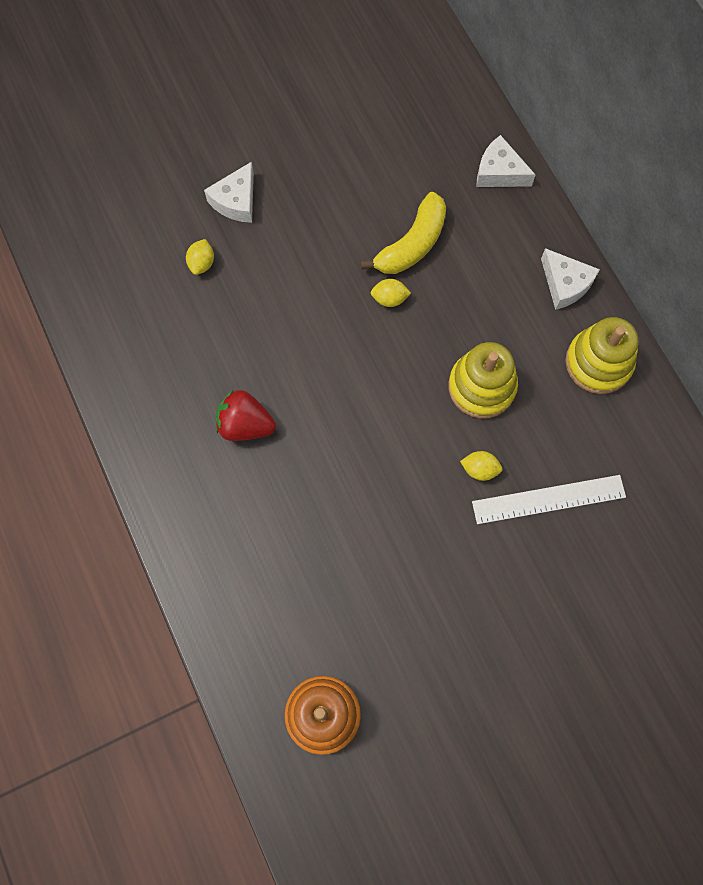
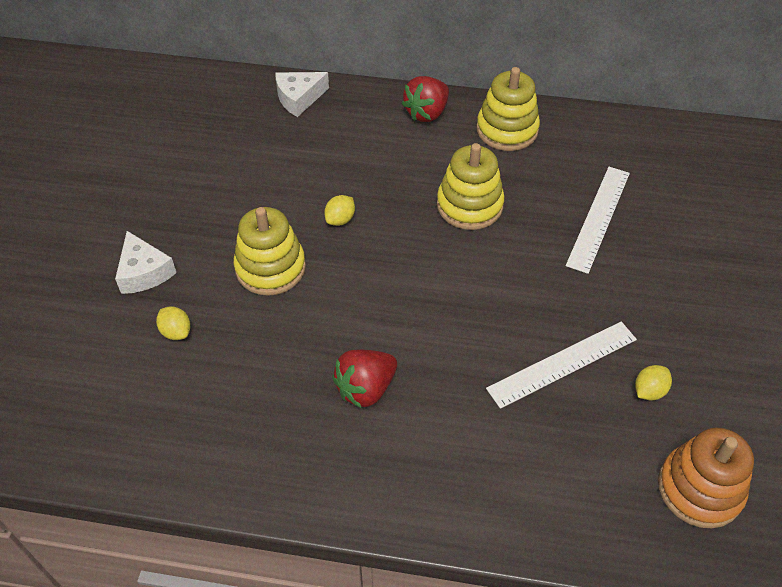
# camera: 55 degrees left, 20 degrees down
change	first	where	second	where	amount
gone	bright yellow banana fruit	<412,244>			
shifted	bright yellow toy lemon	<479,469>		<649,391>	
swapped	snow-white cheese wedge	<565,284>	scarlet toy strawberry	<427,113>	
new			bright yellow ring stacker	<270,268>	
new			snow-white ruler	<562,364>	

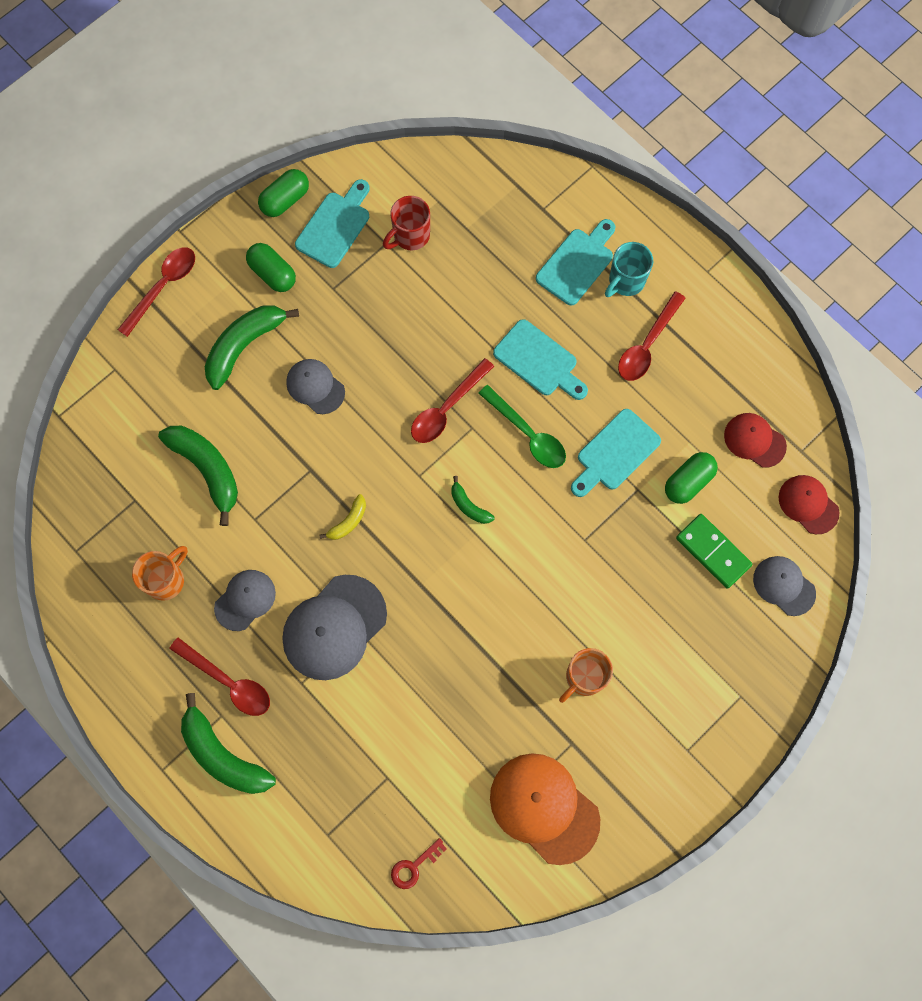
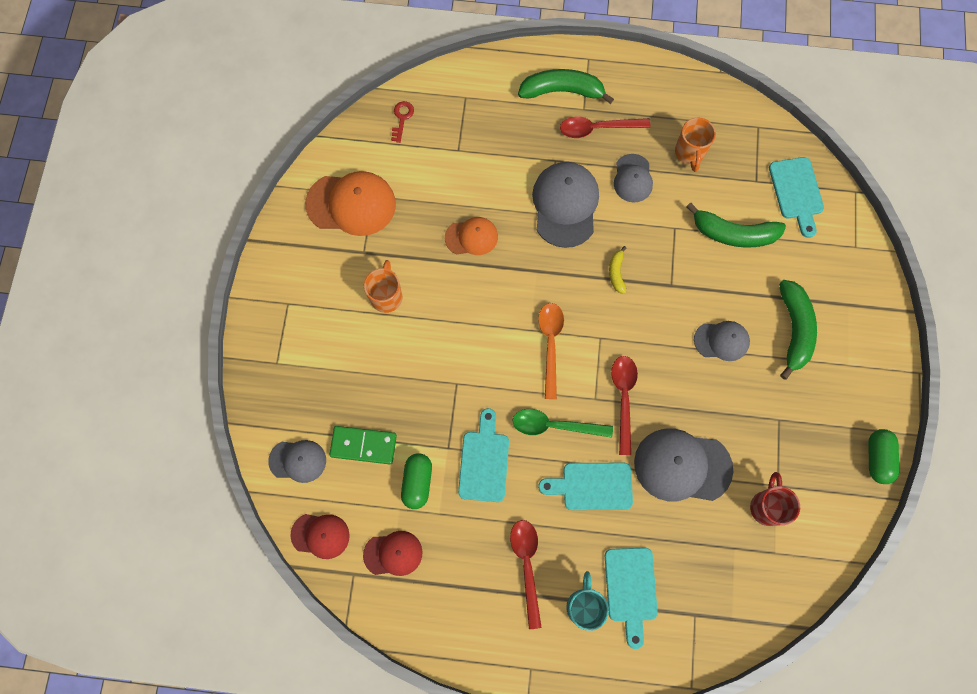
# camera: 140 degrees right, 0 degrees up
change	first	where	second	where	amount
gone	scarlet teaspoon	<163,287>			
gone	leaf-green pill	<273,274>			
shifted	teal cutting board	<335,226>		<796,192>	
swapped	leaf-green banana fruit	<469,506>	orange-coloured teaspoon	<550,344>	
new			orange-coloured peaked cap	<471,237>	
new			grey peaked cap	<682,466>	

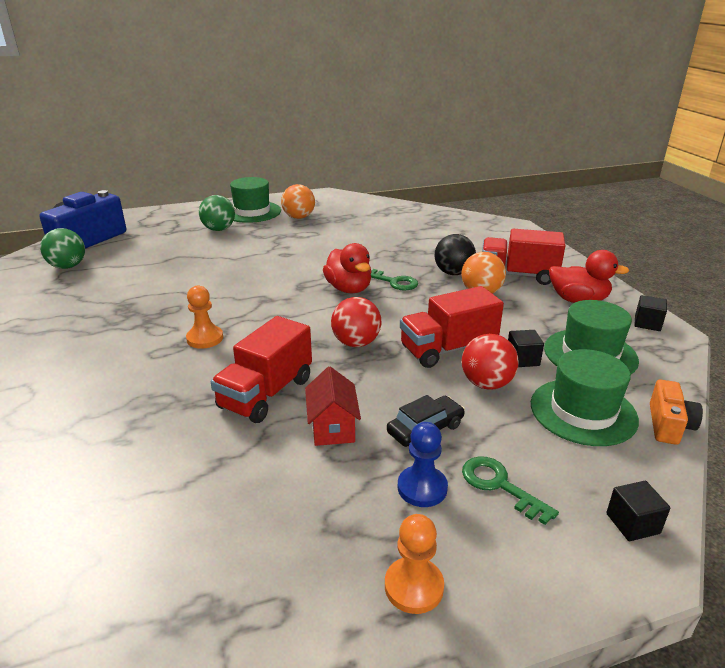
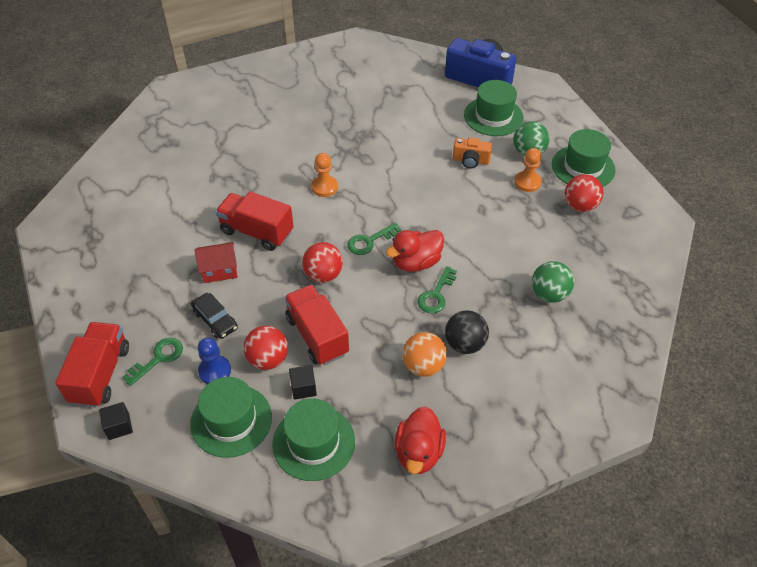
# camera: 85 degrees right, 20 degrees up
change	first	where	second	where	amount
shifted	leaf-green sphere	<68,266>		<549,294>	
repainted	orange-coloured sphere	<299,217>	scarlet sphere	<580,206>	
shifted	orange-coloured chess pawn	<414,587>		<527,182>	
shifted	royal blue chess pawn	<422,488>		<215,371>	
shifted	scarlet toy truck	<518,275>		<100,374>	
gone	black block	<647,323>			
shifted	orange-coloured compact camera	<668,425>		<470,160>	
new			leaf-green latchkey	<369,241>	
new			leaf-green hat	<493,116>	

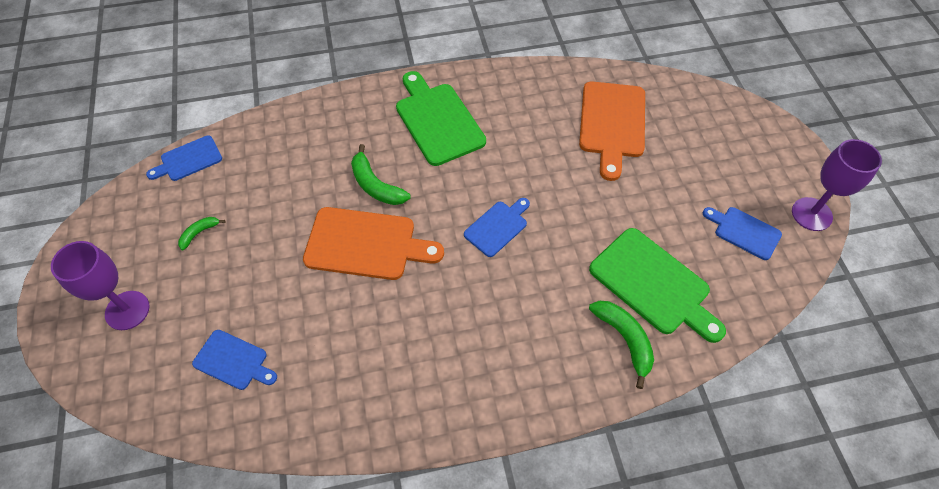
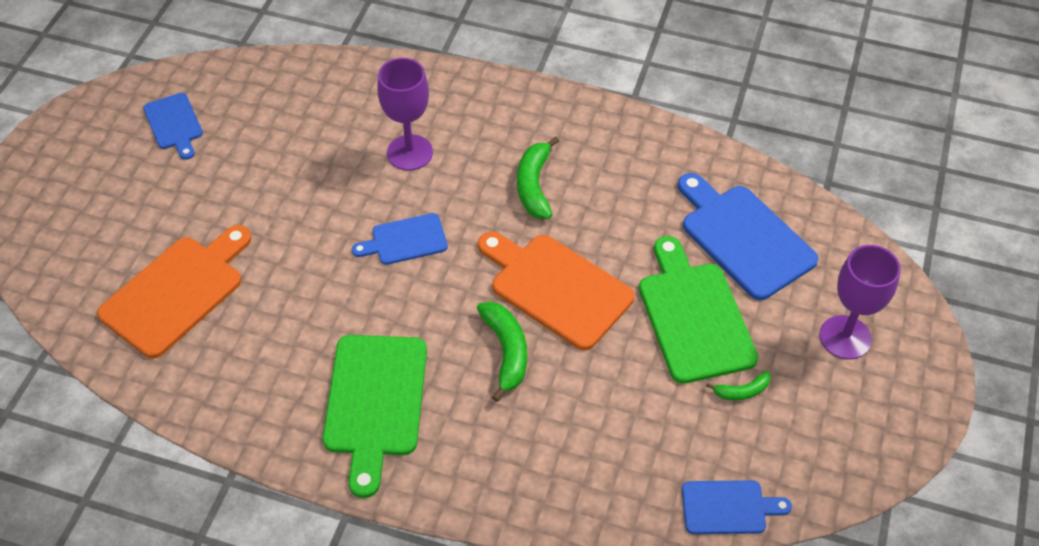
# camera: 150 degrees left, 5 degrees down
change	first	where	second	where	amount
scaled	royal blue cutting board	<233,361>		<743,238>	x1.75
shifted	leaf-green cutting board	<653,284>		<694,316>	
shifted	leaf-green banana fruit	<624,339>		<534,185>	
shifted	purple goblet	<811,214>		<410,152>	

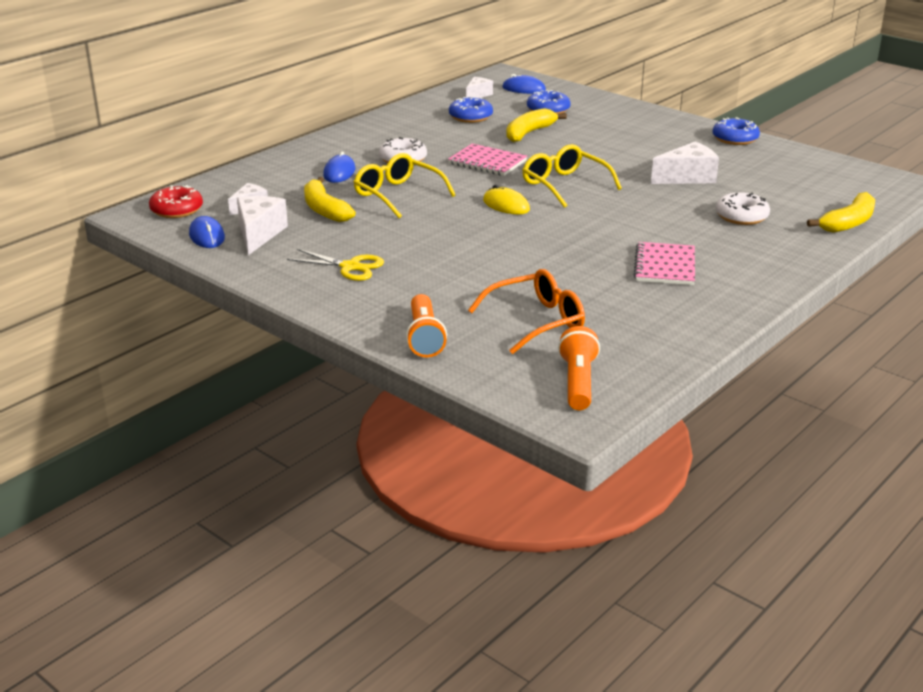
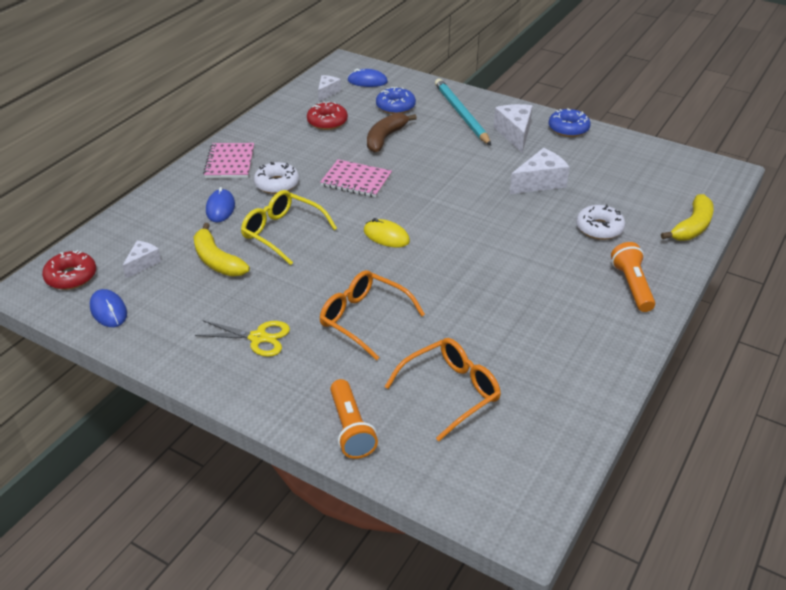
# camera: 10 degrees left, 10 degrees up
change	first	where	second	where	amount
shifted	snow-white cheese wedge	<259,234>		<515,134>	
repainted	royal blue donut	<470,117>	scarlet donut	<327,122>	
repainted	bright yellow banana fruit	<529,133>	brown banana fruit	<385,138>	
gone	bright yellow spectacles	<564,185>			
shifted	orange-coloured flashlight	<578,382>		<632,286>	
shifted	rose-pink notebook	<665,266>		<230,162>	
new			orange-coloured spectacles	<363,319>	
new			teal lead pencil	<461,114>	

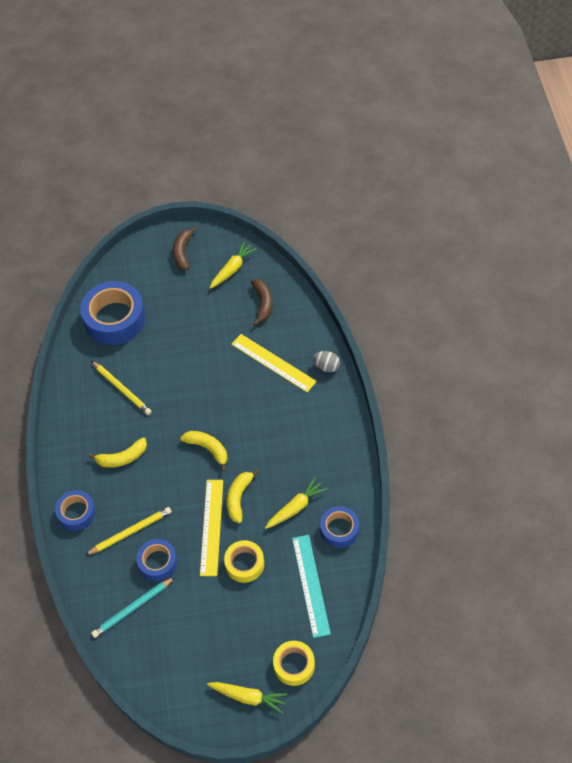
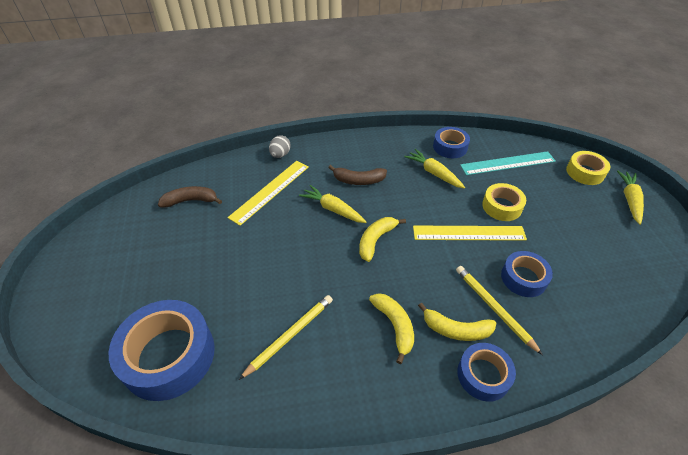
# camera: 95 degrees left, 10 degrees down
change	first	where	second	where	amount
gone	teal lead pencil	<133,608>			
shifted	brown banana fruit	<183,252>		<358,180>	
shifted	bright yellow carrot	<232,269>		<332,209>	
shifted	bright yellow banana fruit	<239,498>		<456,330>	

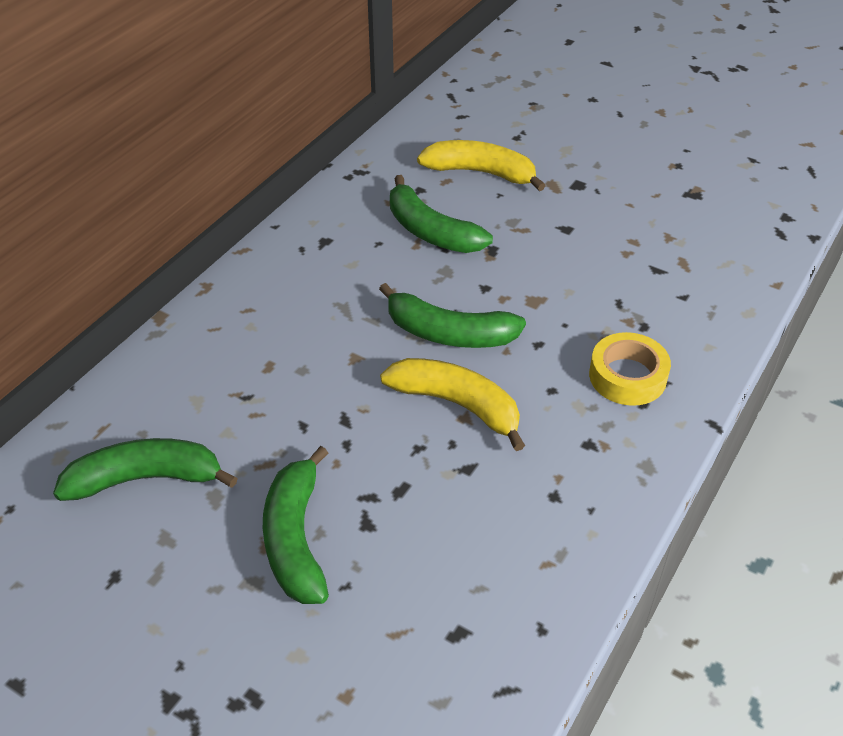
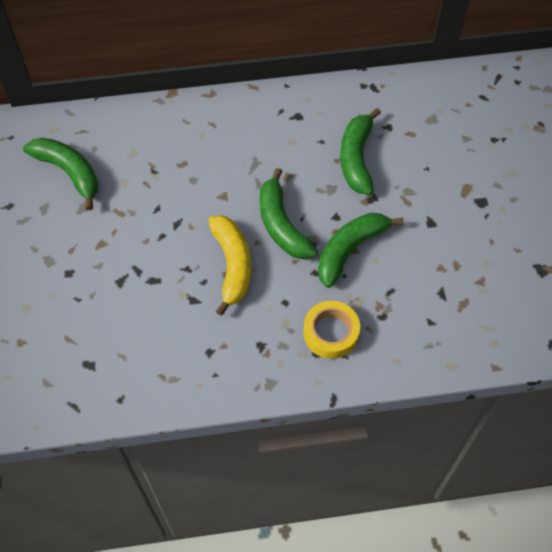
# camera: 50 degrees right, 15 degrees up
change	first	where	second	where	amount
shifted	leaf-green banana fruit	<296,538>		<350,250>	
gone	bright yellow banana fruit	<481,173>			

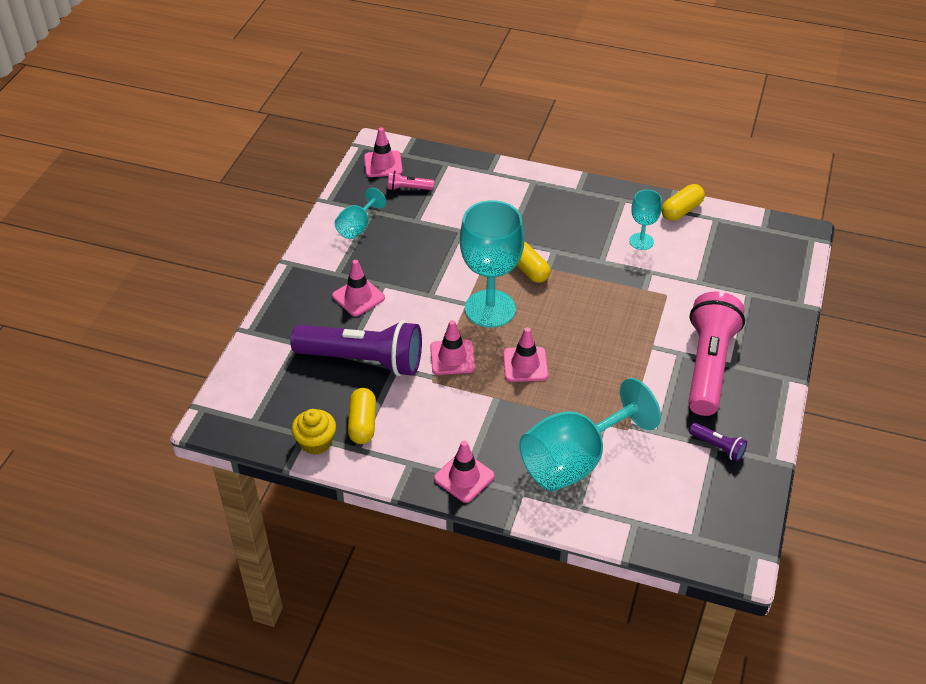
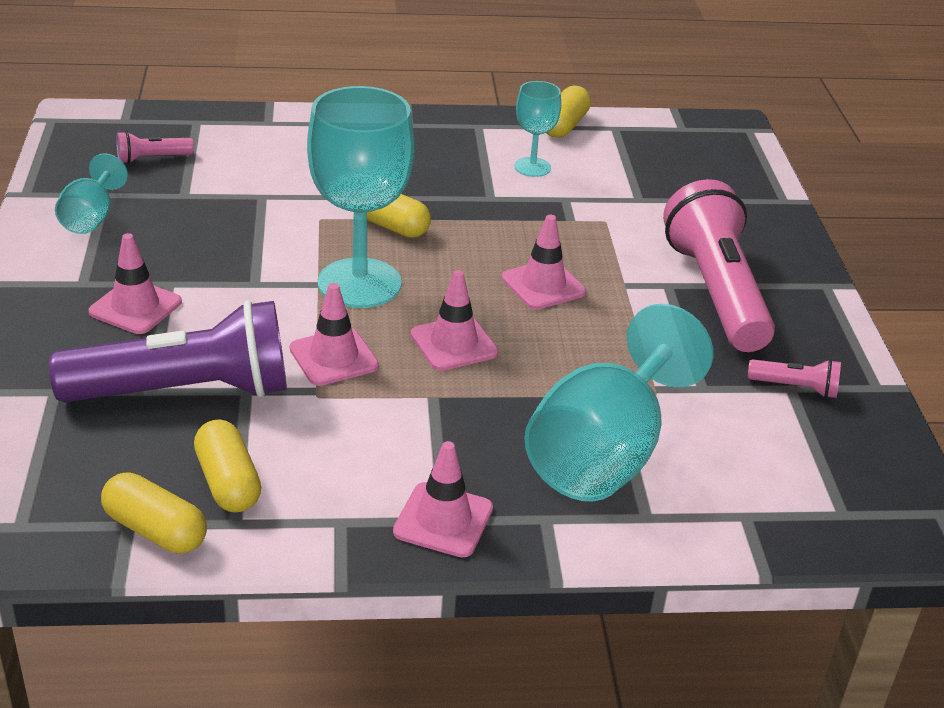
# camera: 25 degrees left, 10 degrees down
change	first	where	second	where	amount
swapped	bright yellow muffin	<316,442>	bright yellow pill	<155,530>	
shifted	rose-pink safety cone	<383,164>		<543,285>	
repainted	purple flashlight	<718,447>	rose-pink flashlight	<795,388>	

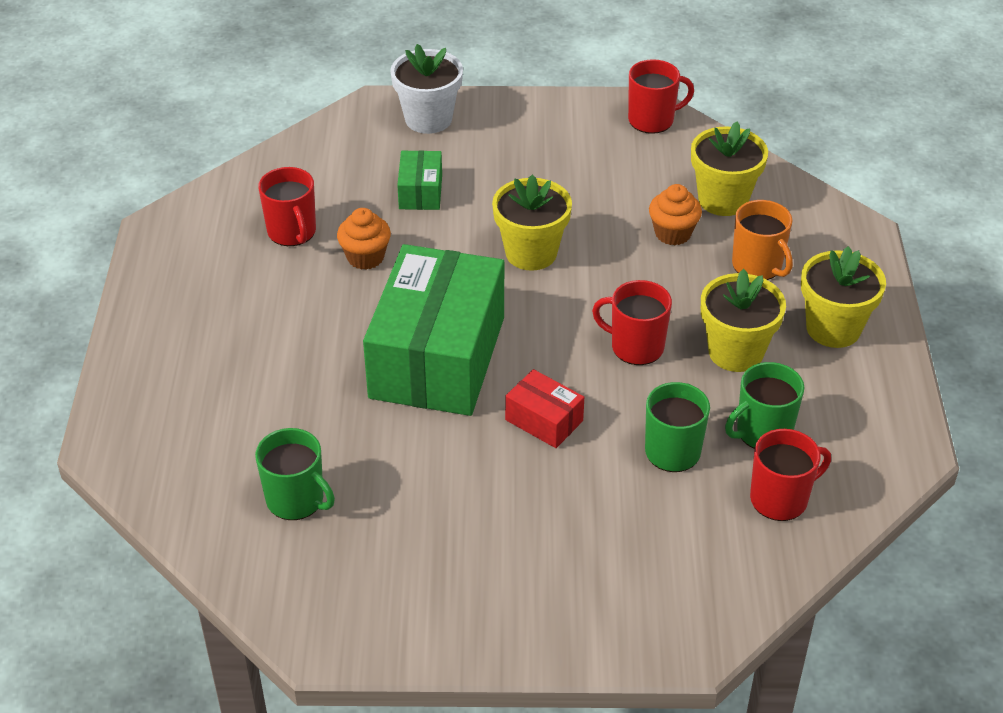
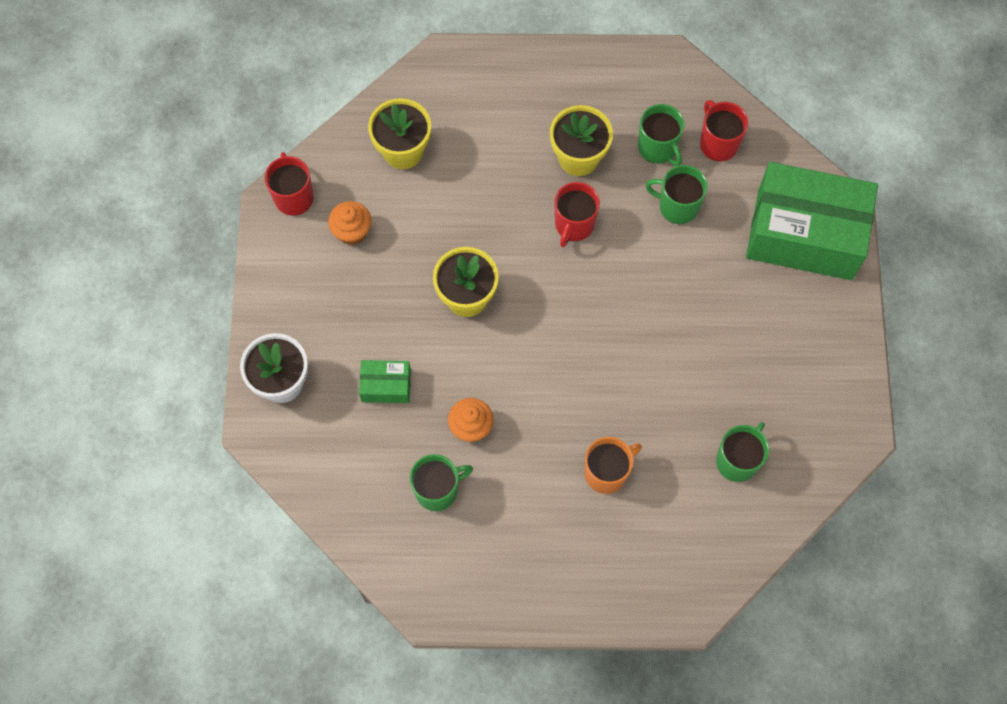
# camera: 90 degrees left, 25 degrees up
change	first	where	second	where	amount
repainted	scarlet tea mug	<292,232>	leaf-green tea mug	<437,490>	
shifted	leaf-green box	<437,357>		<804,234>	
gone	scarlet box	<544,420>			
shifted	orange-coloured muffin	<673,233>		<352,231>	
shifted	orange-coloured tea mug	<758,266>		<607,473>	
gone	bright yellow flower pot	<833,328>			

